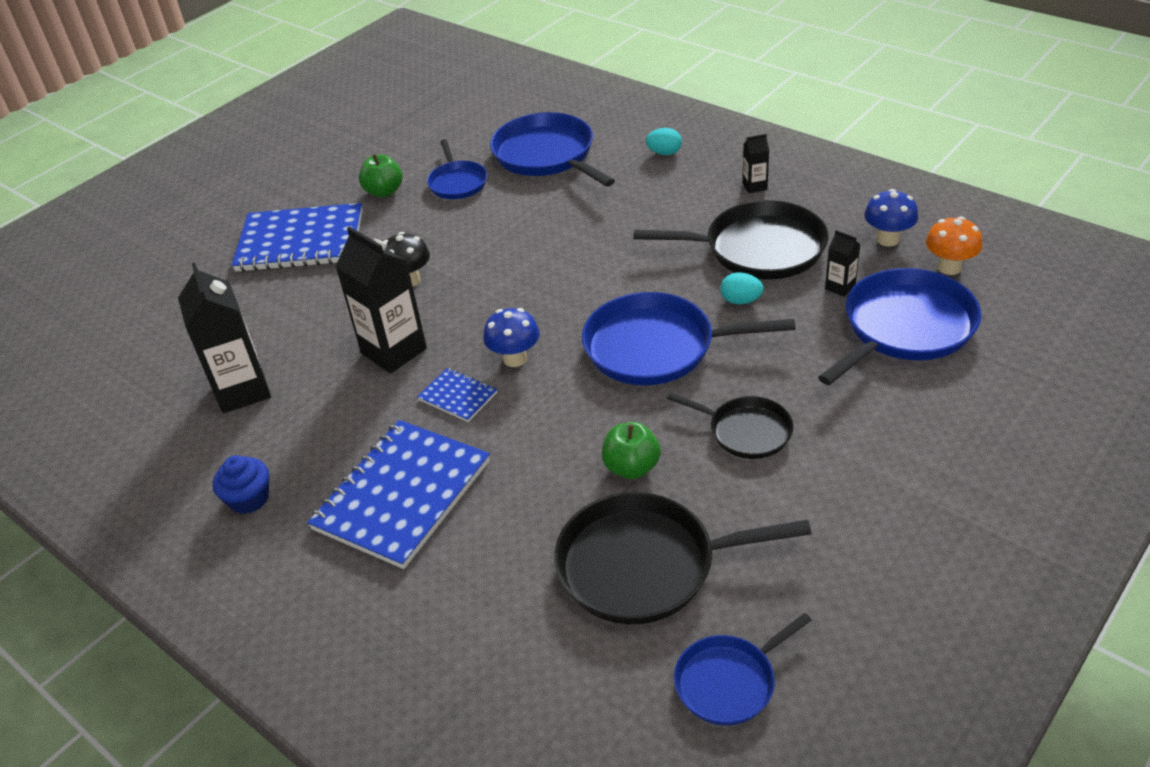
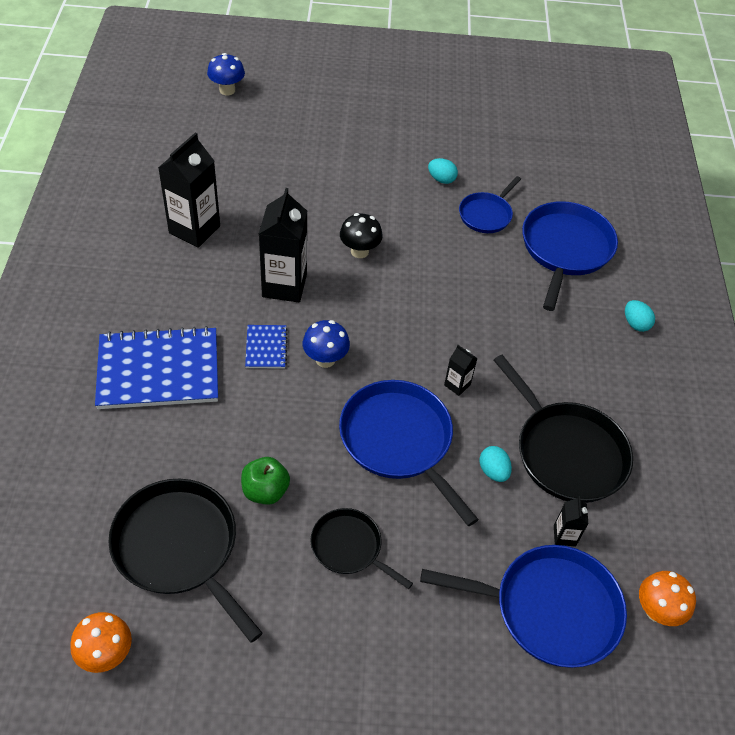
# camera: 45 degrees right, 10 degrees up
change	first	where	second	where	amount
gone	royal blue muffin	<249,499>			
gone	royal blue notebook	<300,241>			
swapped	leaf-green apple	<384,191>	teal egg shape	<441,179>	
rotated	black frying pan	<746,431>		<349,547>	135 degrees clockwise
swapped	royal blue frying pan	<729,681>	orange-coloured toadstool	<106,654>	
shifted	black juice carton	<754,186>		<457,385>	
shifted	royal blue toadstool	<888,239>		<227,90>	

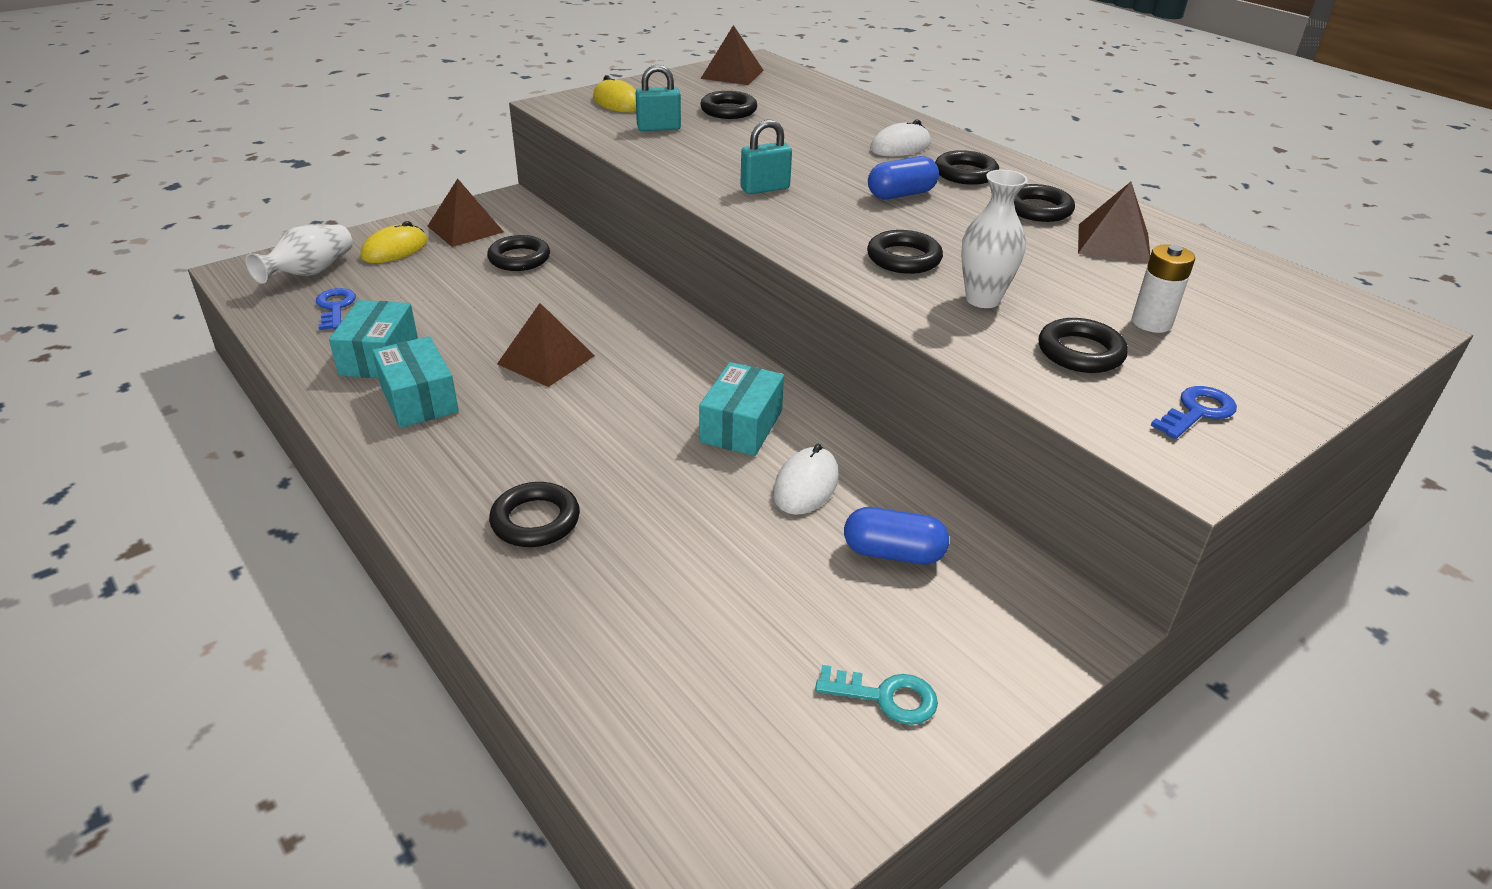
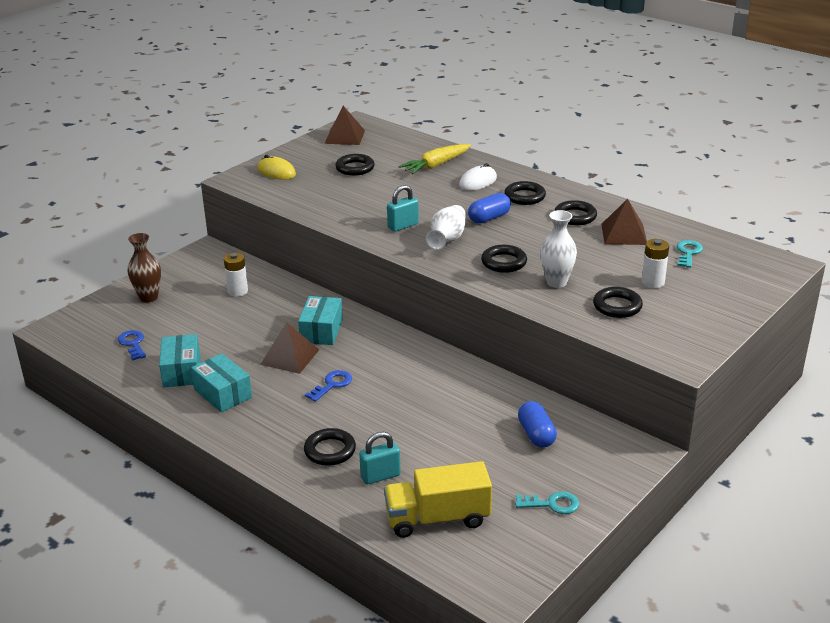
# camera: 10 degrees left, 5 degrees down
change	first	where	second	where	amount
shifted	snow-white flower vase	<310,272>		<447,239>	
swapped	bright yellow mouse	<395,249>	brown flower vase	<148,297>	
gone	brown pyramid	<465,229>			
swapped	black ring	<519,258>	snow-white power cell	<238,291>	
shifted	teal padlock	<658,128>		<380,476>	
shifted	teal box	<741,426>		<321,331>	
gone	snow-white mouse	<806,485>			
rotated	royal blue pill	<893,553>		<536,434>	75 degrees clockwise
shifted	royal blue latchkey	<1197,412>		<332,385>	
new			bright yellow toy truck	<437,518>	
new			bright yellow carrot	<436,165>	
new			teal latchkey	<688,253>	

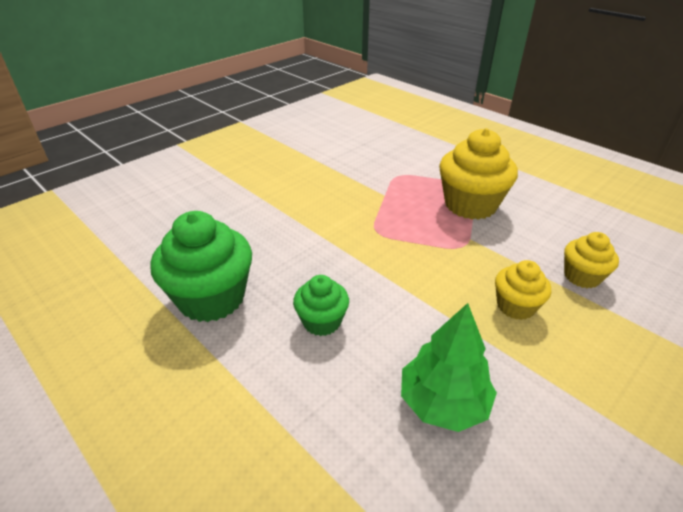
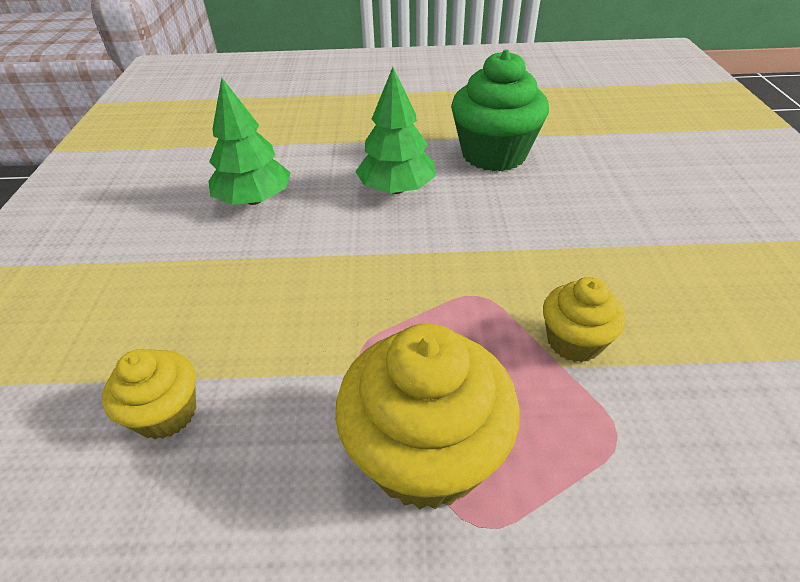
# camera: 135 degrees right, 5 degrees up
change	first	where	second	where	amount
swapped	leaf-green muffin	<322,321>	leaf-green fir tree	<396,189>	
shifted	bright yellow muffin	<515,306>		<574,341>	

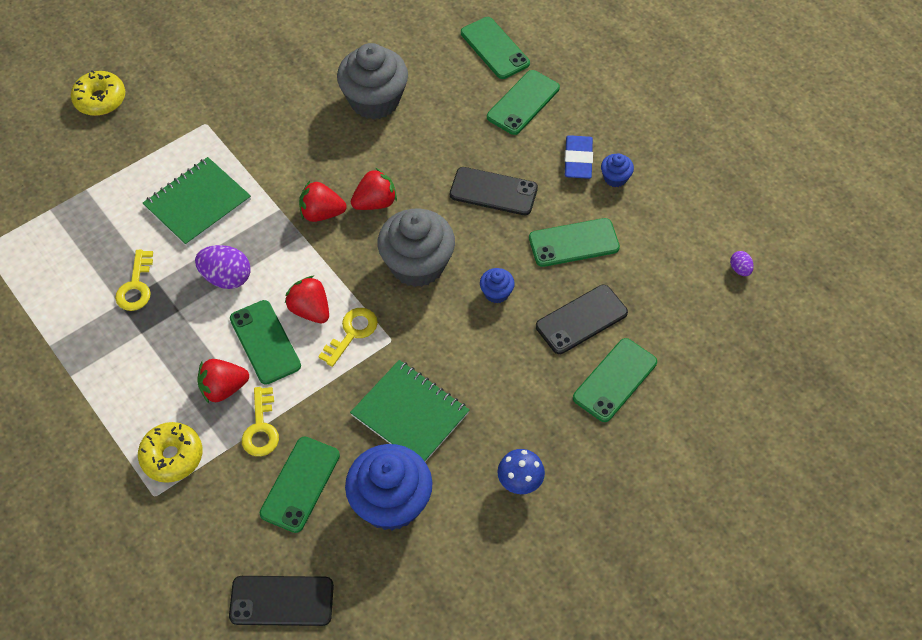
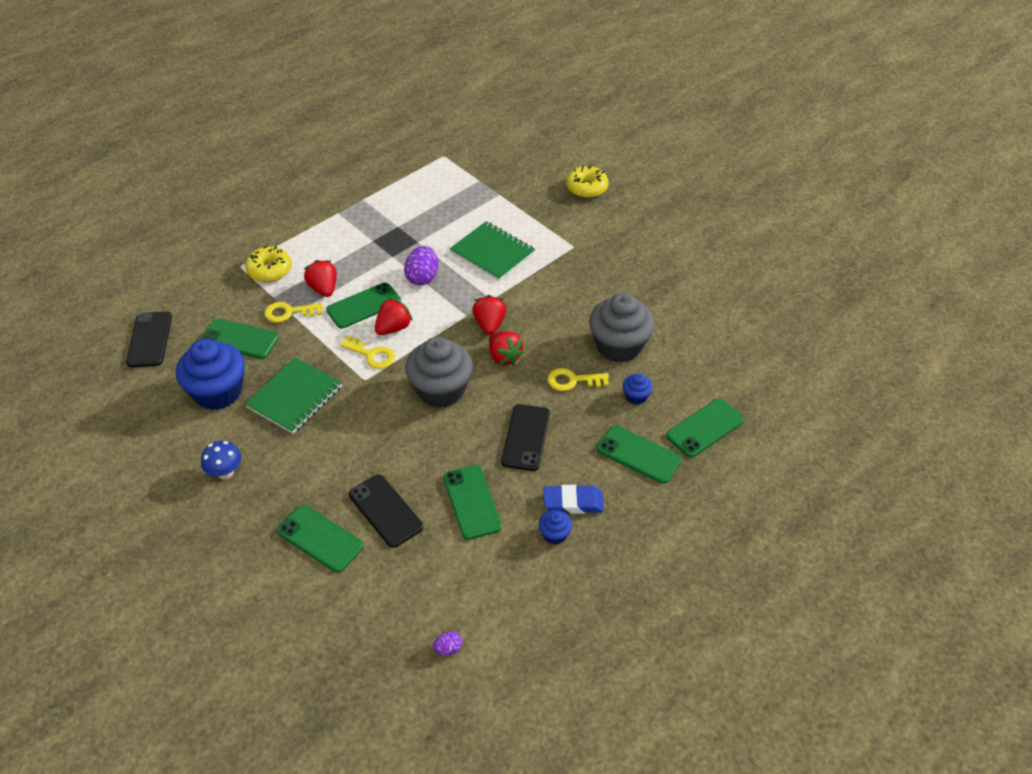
# camera: 85 degrees right, 10 degrees down
change	first	where	second	where	amount
shifted	bright yellow latchkey	<136,286>		<572,381>	
shifted	royal blue muffin	<496,293>		<636,396>	

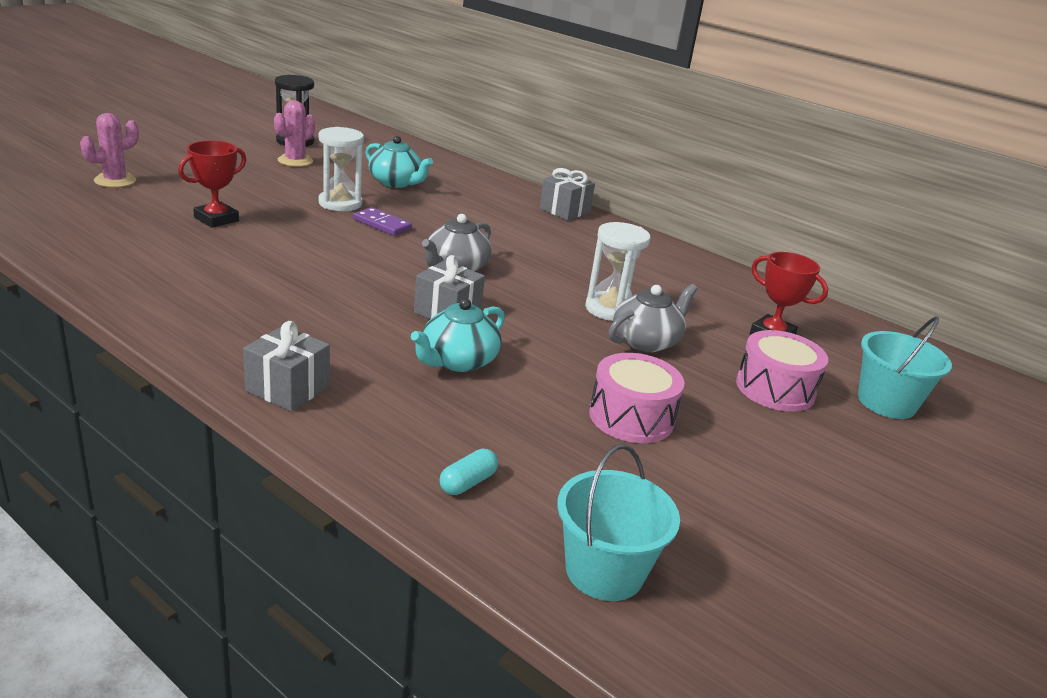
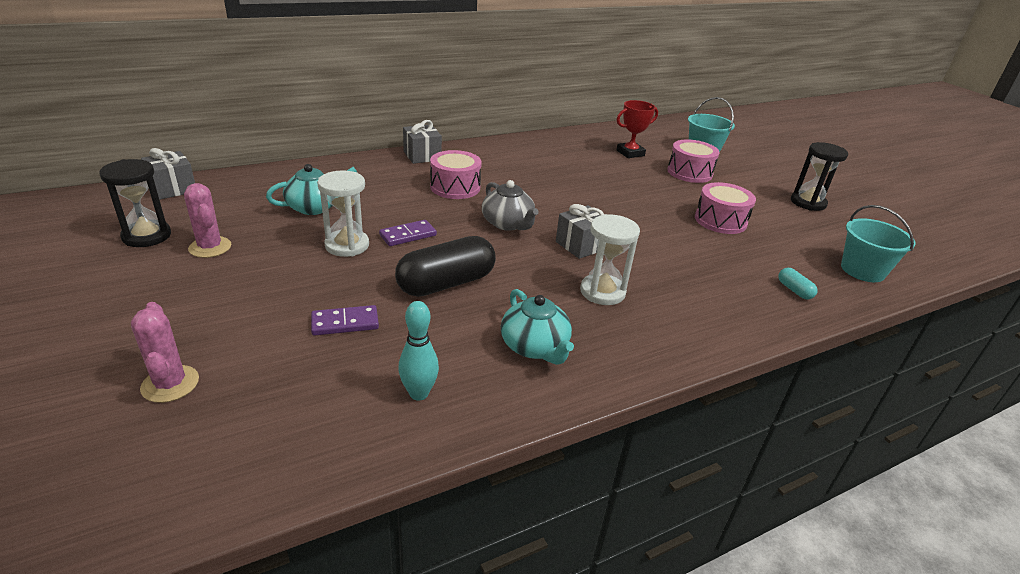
# camera: 65 degrees left, 5 degrees up
change	first	where	second	where	amount
swapped	scarlet prize cup	<216,219>	purple domino	<345,323>	
shifted	grey wrapped gift	<287,388>		<173,189>	
shifted	teal tea pot	<458,361>		<535,347>	
shifted	snow-white sand timer	<609,309>		<602,292>	
gone	grey tea pot	<646,341>			
new			black pill	<446,283>	
new			teal skittle	<419,393>	
new			rose-pink snare drum	<455,187>	
new			black sand timer	<808,203>	

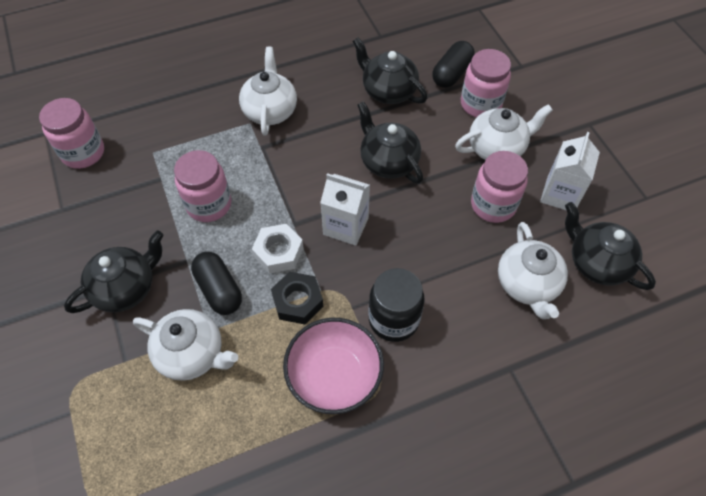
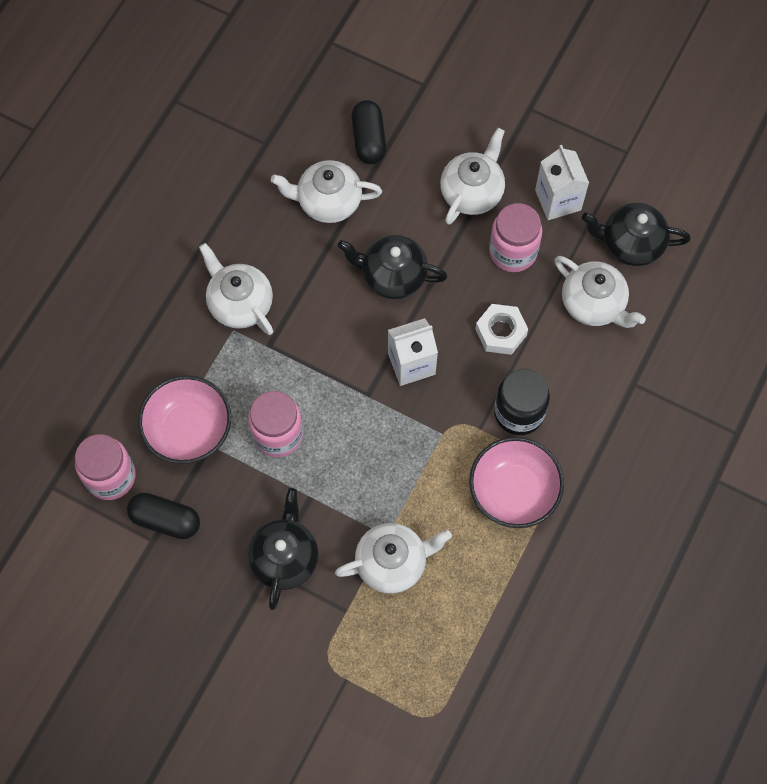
# camera: 40 degrees left, 10 degrees up
change	first	where	second	where	amount
shifted	black pill	<219,290>		<165,520>	
shifted	snow-white hexagon nut	<278,252>		<501,332>	
gone	black hexagon nut	<298,301>			
repainted	black tea pot	<388,91>	snow-white tea pot	<328,202>	
gone	rose-pink jam jar	<480,104>			
new			rose-pink serving bowl	<188,429>	

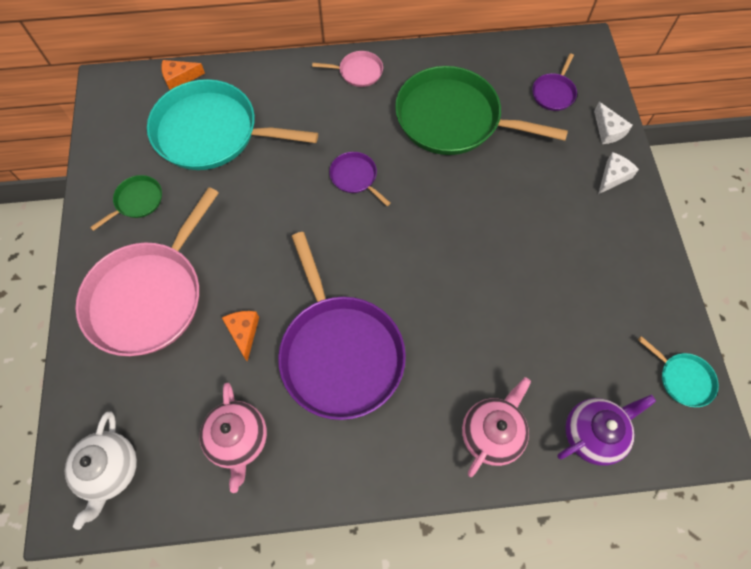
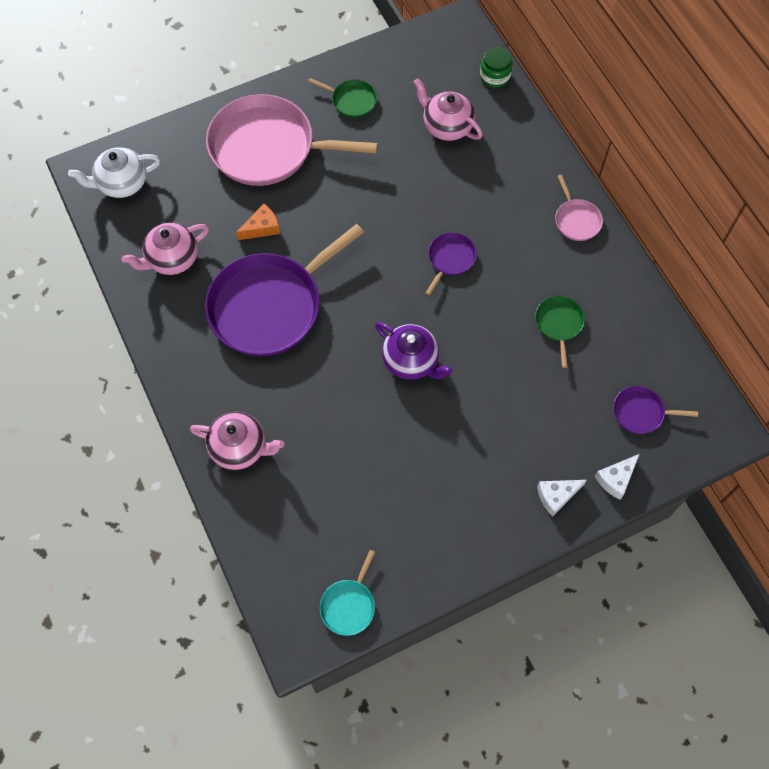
# camera: 70 degrees right, 0 degrees up
change	first	where	second	where	amount
swapped	teal frying pan	<212,132>	rose-pink tea pot	<446,126>	
swapped	orange-coloured cheese wedge	<179,78>	leaf-green jam jar	<494,76>	
scaled	leaf-green frying pan	<453,119>		<559,324>	x0.43
shifted	purple tea pot	<593,433>		<411,361>	
rotated	snow-white cheese wedge	<613,176>		<556,496>	135 degrees clockwise

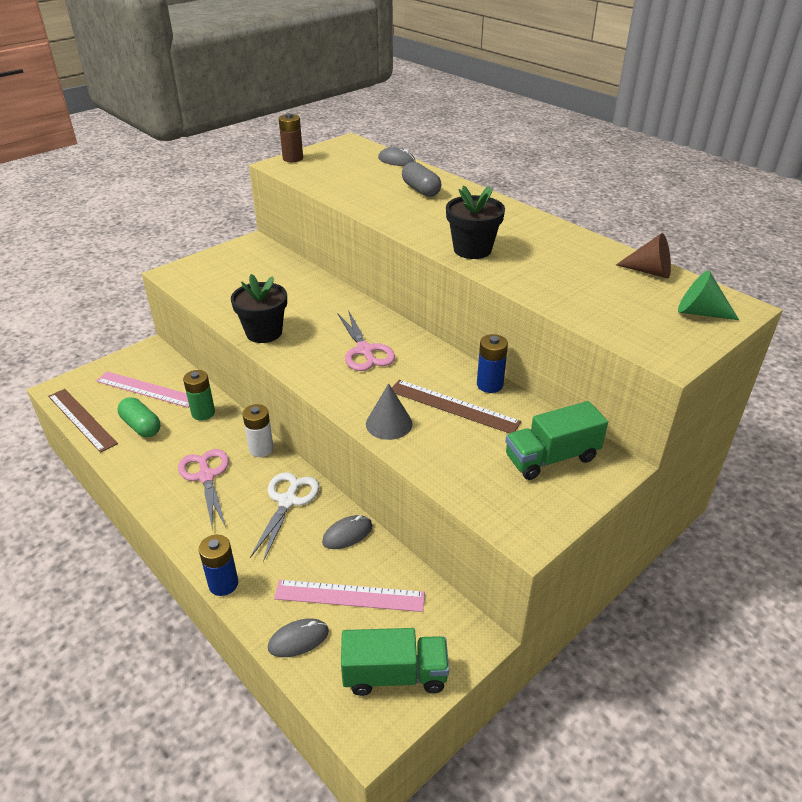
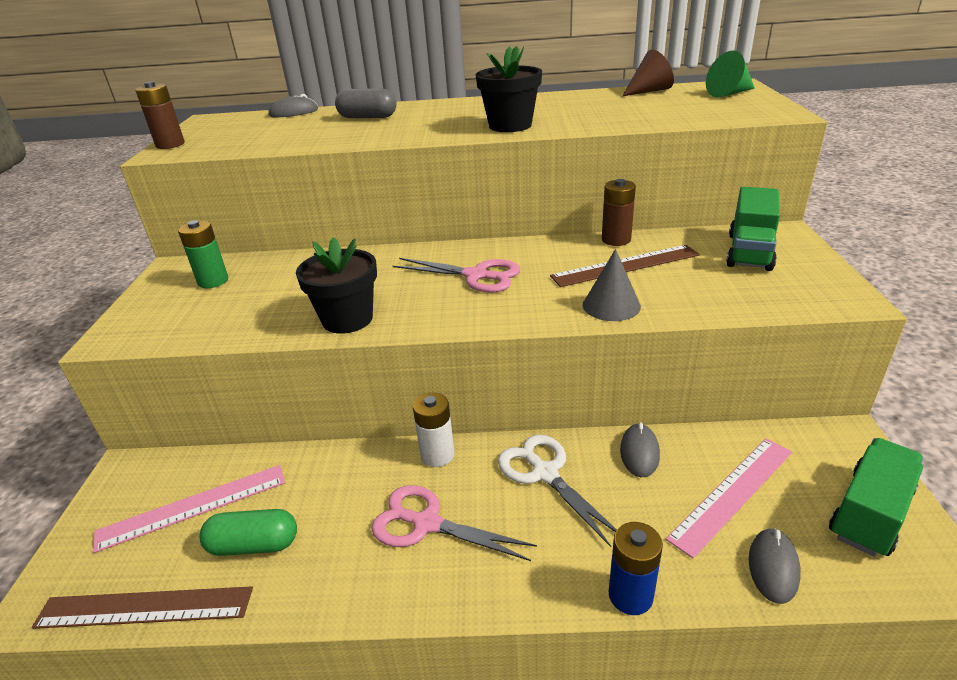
# camera: 45 degrees left, 5 degrees down
change	first	where	second	where	amount
shifted	leaf-green power cell	<203,413>		<213,281>	
repainted	royal blue power cell	<489,385>	brown power cell	<616,240>	

